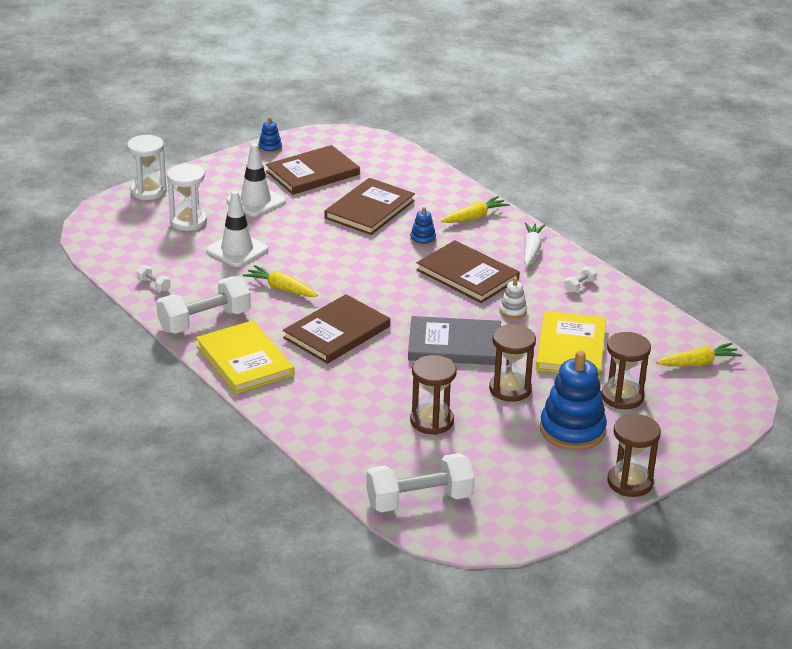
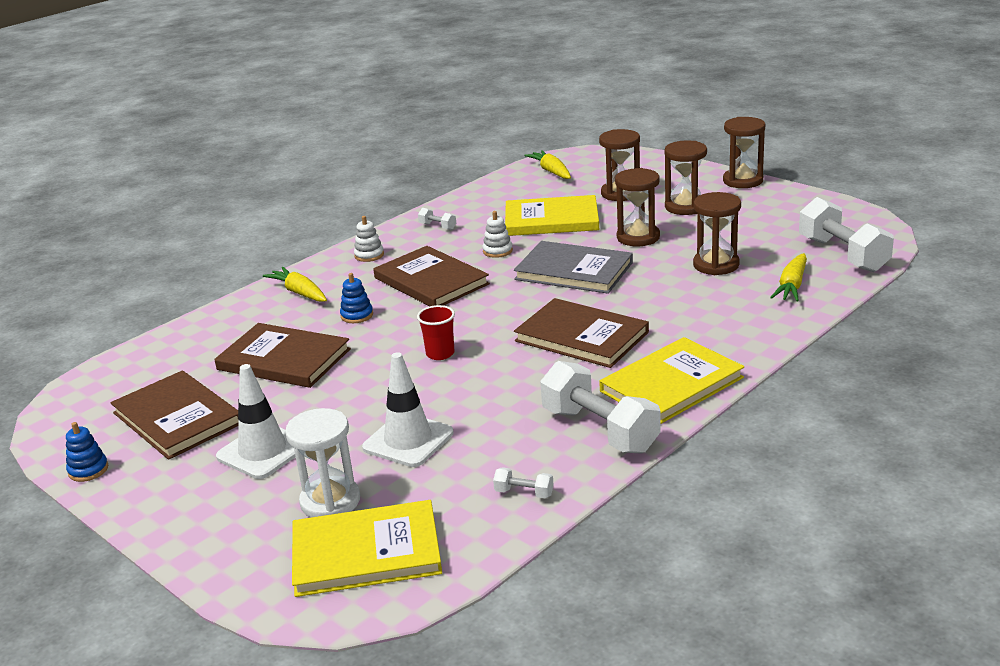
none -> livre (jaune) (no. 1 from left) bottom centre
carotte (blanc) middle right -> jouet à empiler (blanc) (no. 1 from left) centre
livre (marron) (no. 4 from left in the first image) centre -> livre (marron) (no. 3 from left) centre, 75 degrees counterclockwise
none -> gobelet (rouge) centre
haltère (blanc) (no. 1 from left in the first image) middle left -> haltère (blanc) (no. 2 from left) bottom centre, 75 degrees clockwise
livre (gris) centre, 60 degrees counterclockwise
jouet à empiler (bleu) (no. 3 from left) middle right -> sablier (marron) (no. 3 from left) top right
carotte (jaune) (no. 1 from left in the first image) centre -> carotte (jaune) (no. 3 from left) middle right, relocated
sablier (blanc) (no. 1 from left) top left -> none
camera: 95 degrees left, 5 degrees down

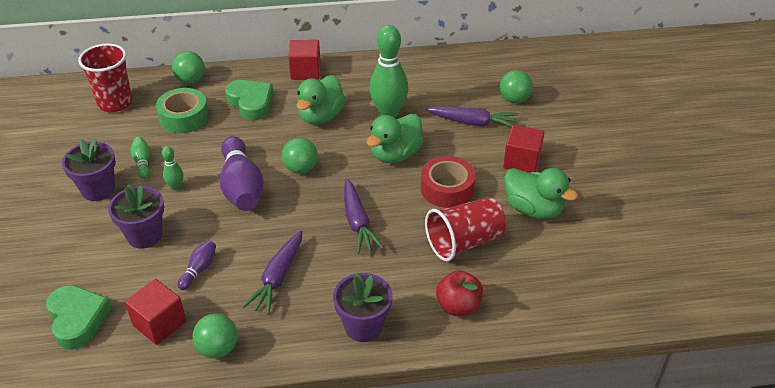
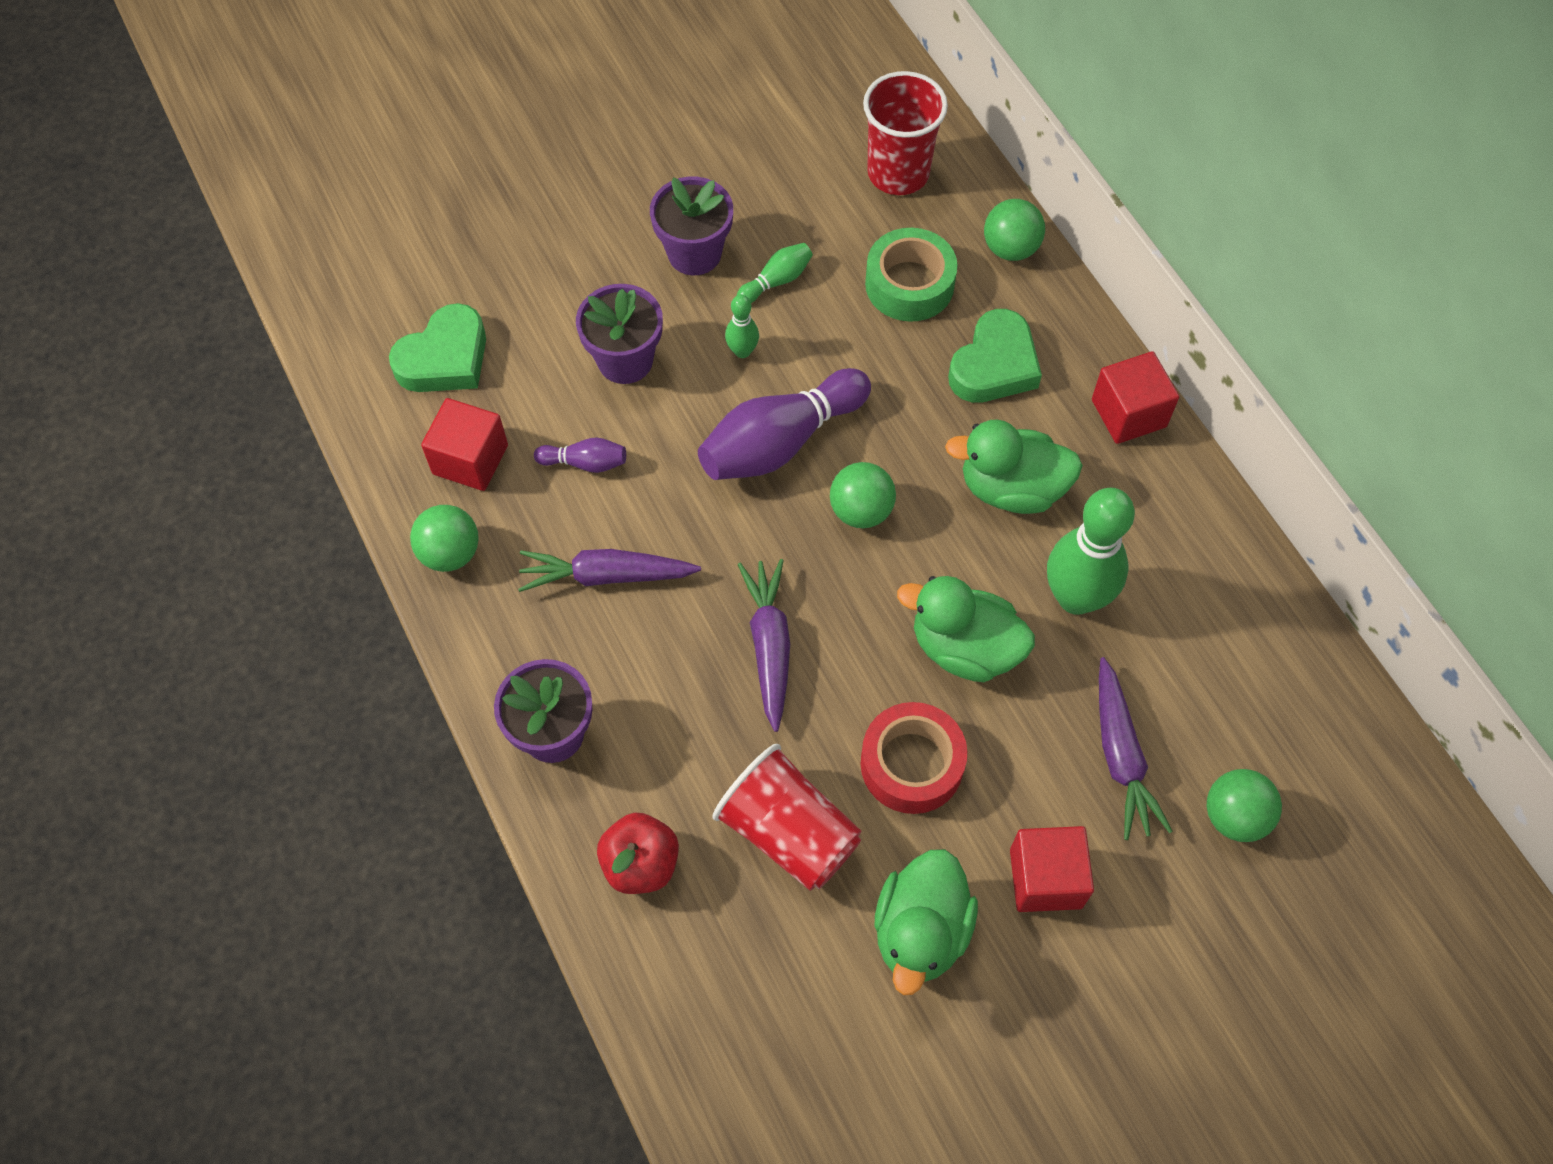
carotte (violet) (no. 2 from left) centre, 120 degrees clockwise
camera: 70 degrees right, 20 degrees up

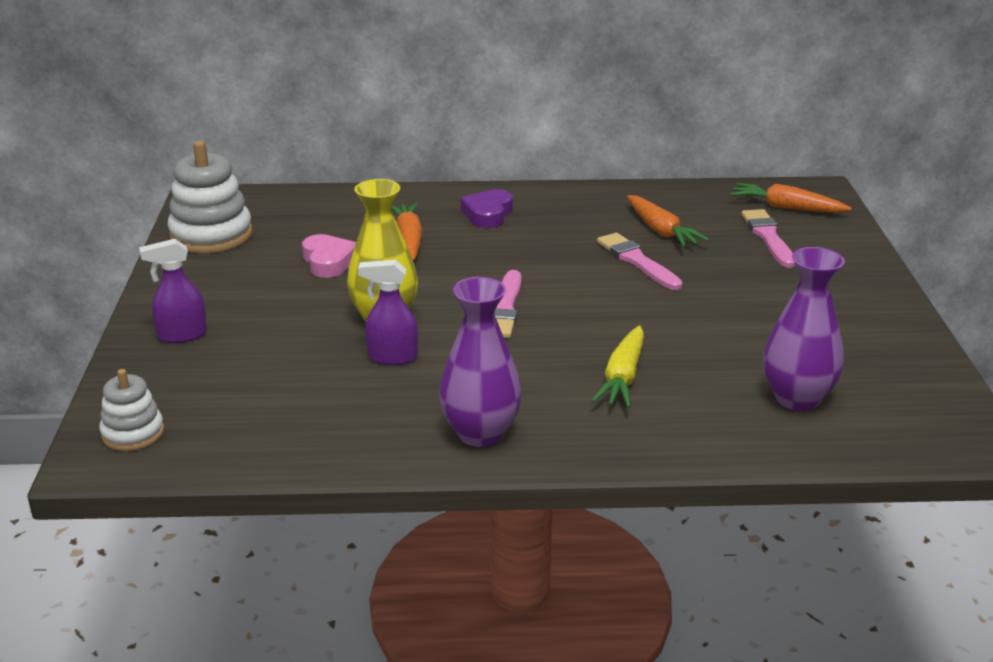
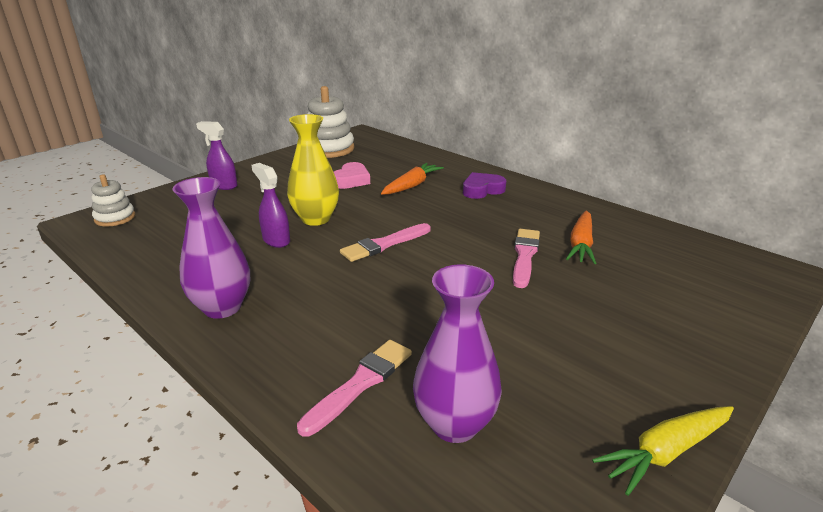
pinceau (rose) (no. 3 from left in the first image) middle right -> pinceau (rose) (no. 1 from left) bottom centre, relocated
carotte (jaune) centre -> carotte (jaune) bottom right, relocated
carotte (orange) (no. 3 from left) top right -> none
camera: 45 degrees right, 0 degrees up

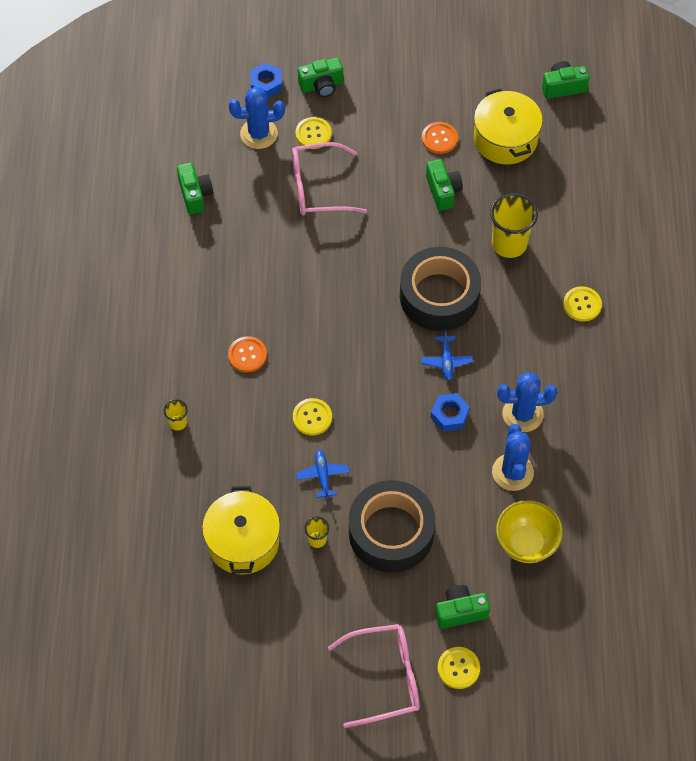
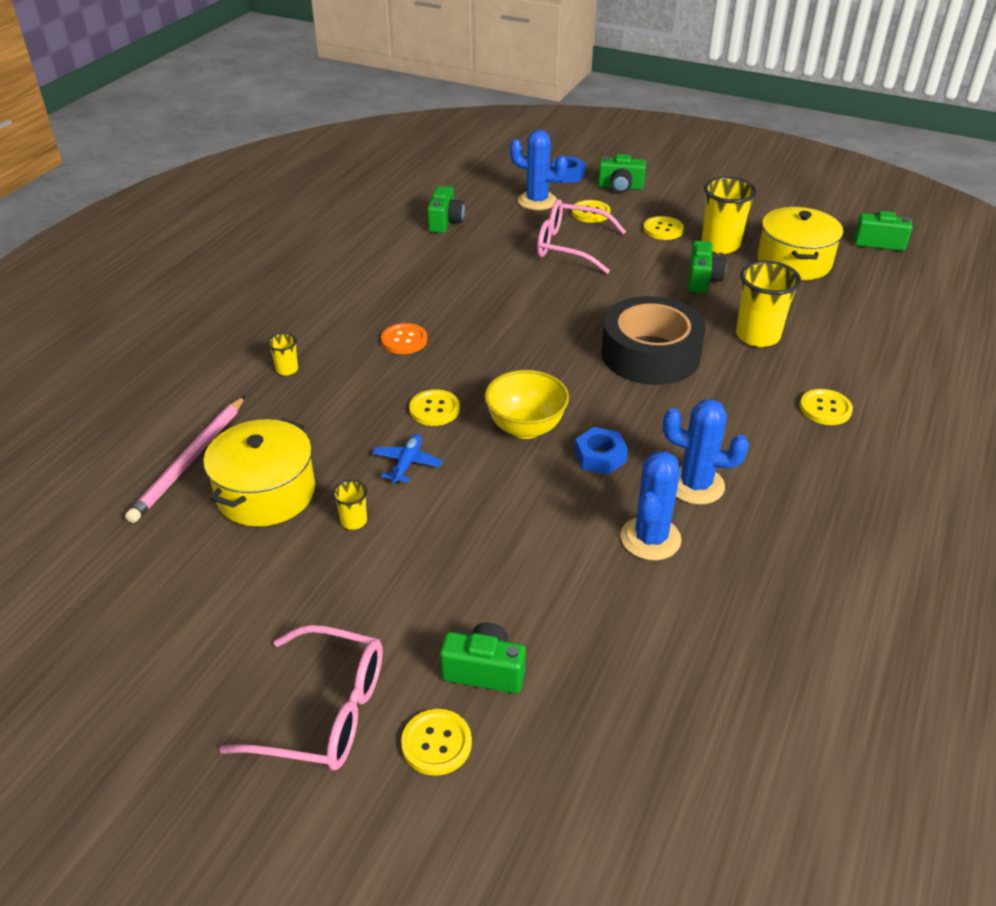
none -> crayon (rose) middle left
bol (jaune) bottom right -> bol (jaune) centre, relocated
none -> bouton (jaune) (no. 4 from left) top right
bouton (orange) (no. 2 from left) top centre -> gobelet (jaune) (no. 3 from left) top right
ruban adhésif (noir) (no. 1 from left) bottom centre -> none
avion (bleu) (no. 2 from left) centre -> none
camera: 25 degrees right, 20 degrees down

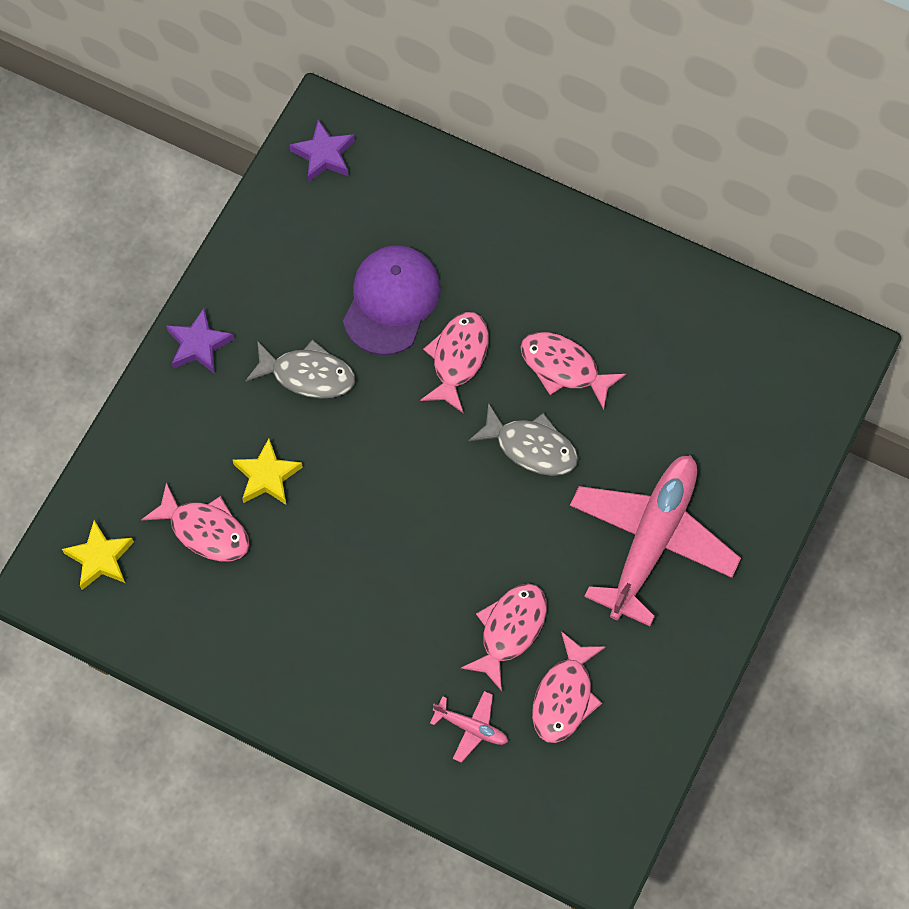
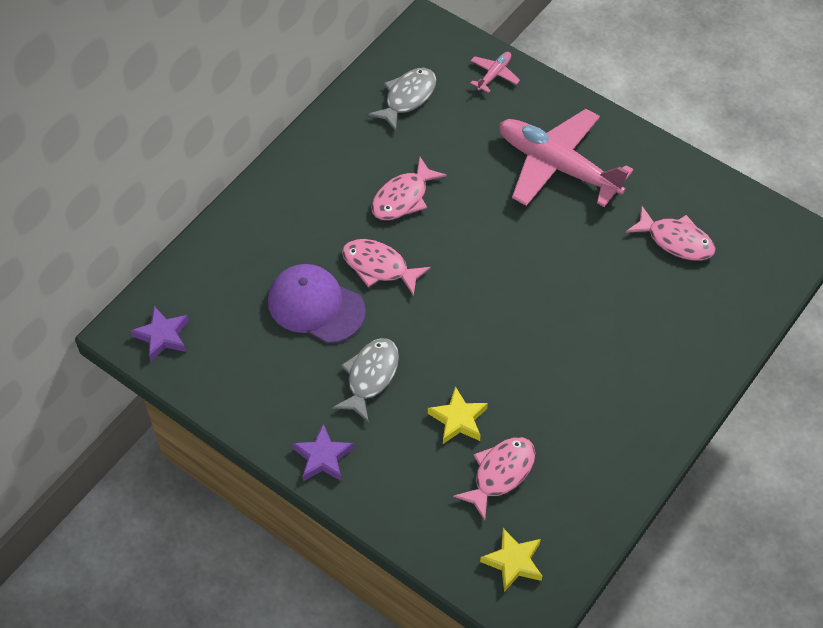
poisson (gris) (no. 2 from left) centre -> poisson (gris) (no. 2 from left) top centre, relocated
avion (rose) (no. 1 from left) bottom centre -> avion (rose) (no. 1 from left) top centre, relocated
poisson (rose) (no. 3 from left) bottom centre -> none
camera: 80 degrees left, 10 degrees down

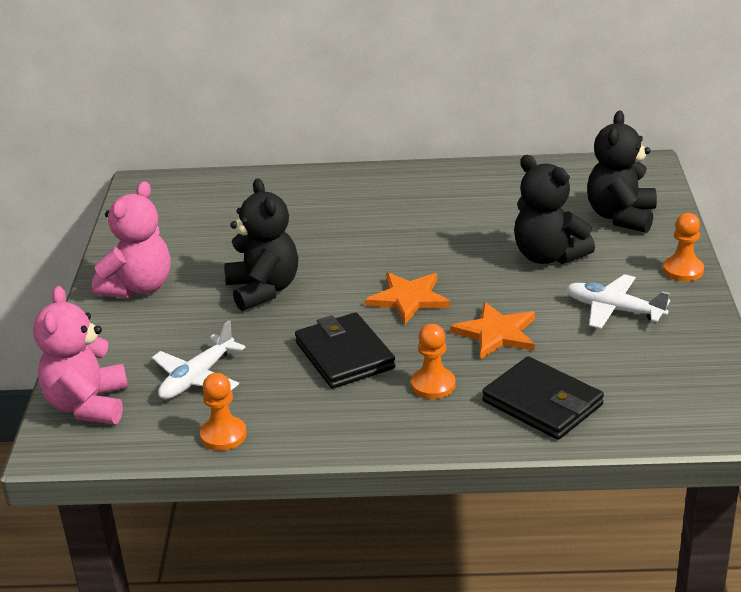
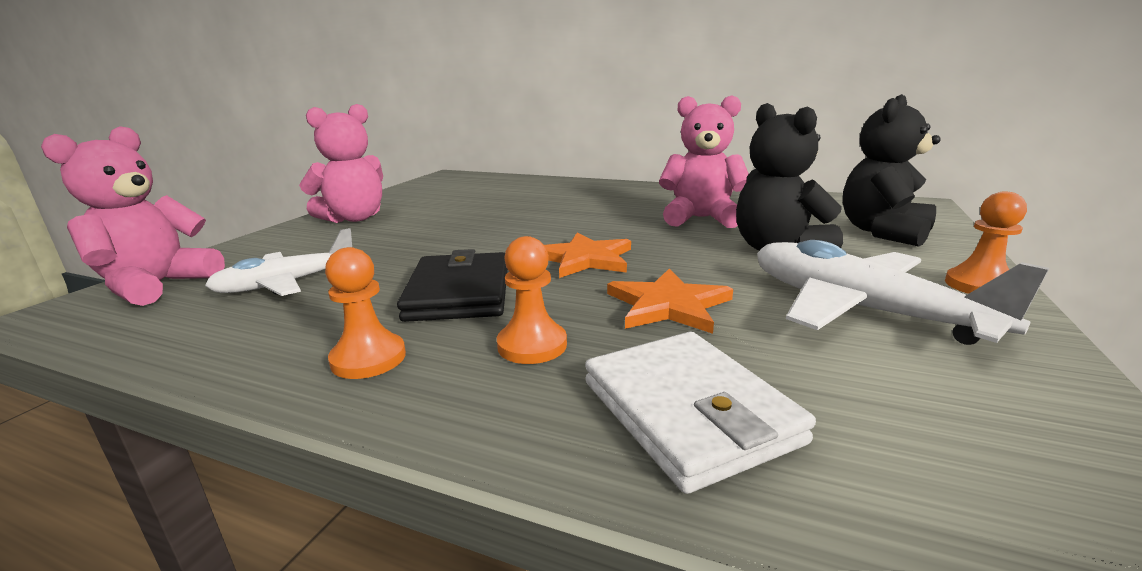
pion (orange) (no. 1 from left) bottom left -> pion (orange) (no. 1 from left) middle left, relocated
portefeuille (noir) (no. 2 from left) bottom right -> portefeuille (blanc) bottom centre
none -> ours en peluche (rose) (no. 3 from left) top centre
avion (blanc) (no. 2 from left) middle right, x1.52
ours en peluche (noir) (no. 1 from left) centre -> none
camera: 20 degrees right, 10 degrees down

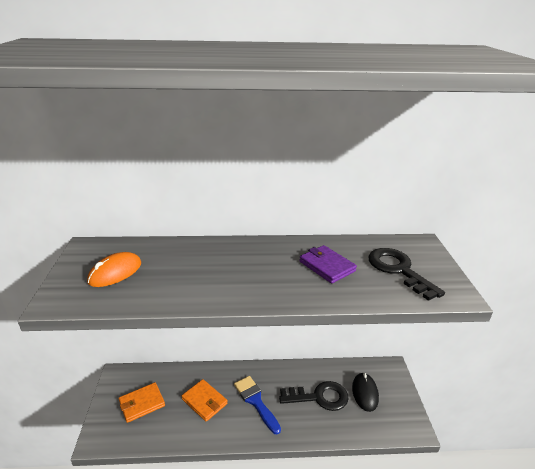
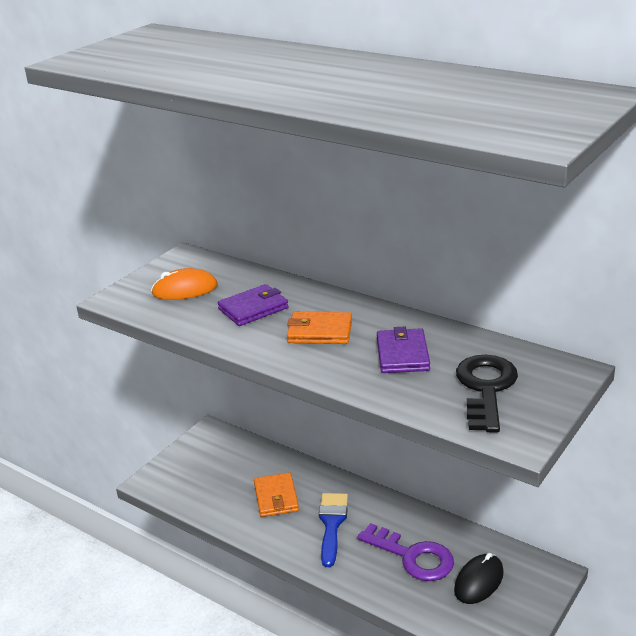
none -> portefeuille (violet) (no. 1 from left) centre
portefeuille (orange) (no. 1 from left in the first image) bottom left -> portefeuille (orange) (no. 2 from left) centre, relocated
clé (noir) (no. 1 from left) bottom centre -> clé (violet) bottom centre
camera: 40 degrees right, 0 degrees up

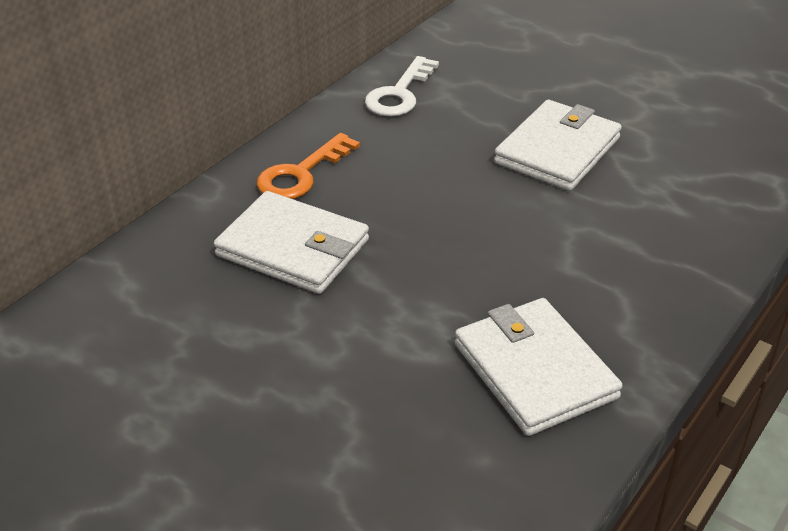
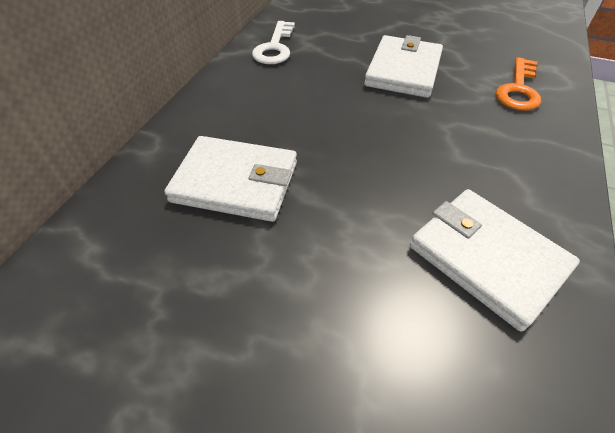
clé (orange) top centre -> clé (orange) top right, relocated
camera: 15 degrees left, 10 degrees up

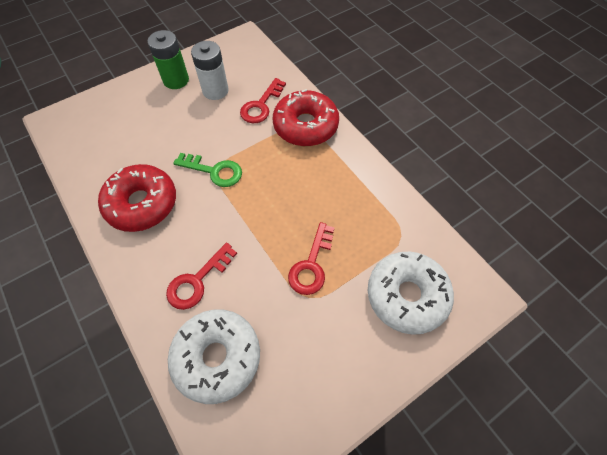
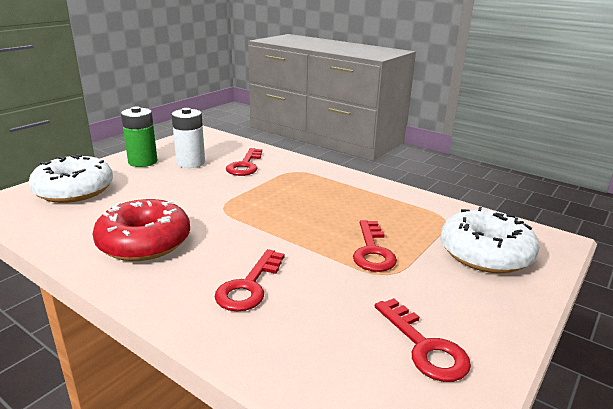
beignet (blanc) (no. 1 from left) bottom centre -> beignet (blanc) (no. 1 from left) middle left, relocated
none -> clé (rouge) (no. 4 from left) bottom right
clé (vert) centre -> none
beignet (rouge) (no. 2 from left) top centre -> none
camera: 20 degrees left, 35 degrees down

